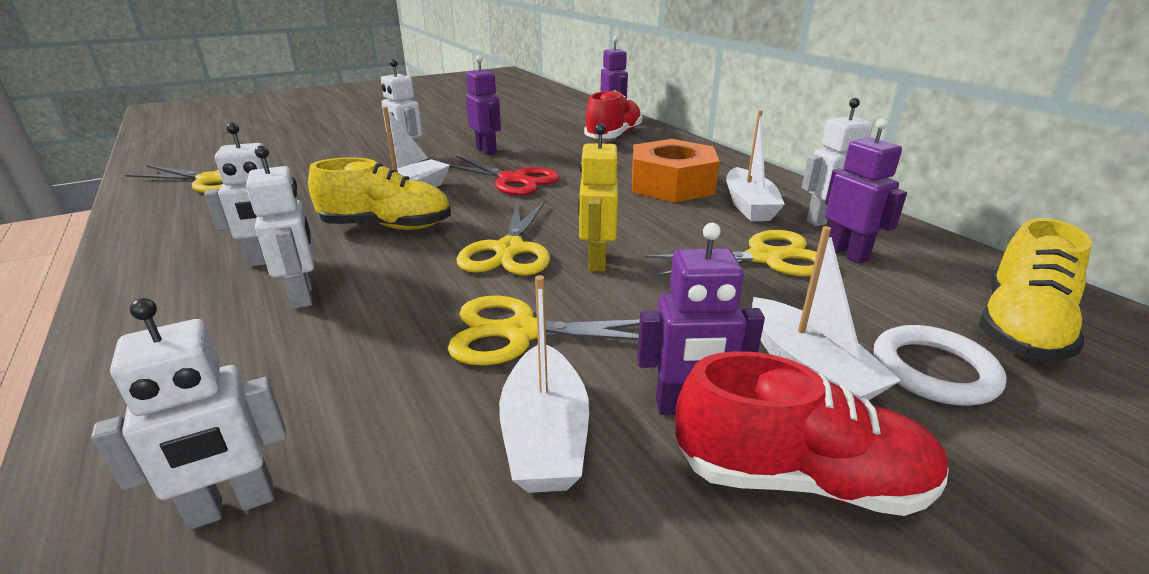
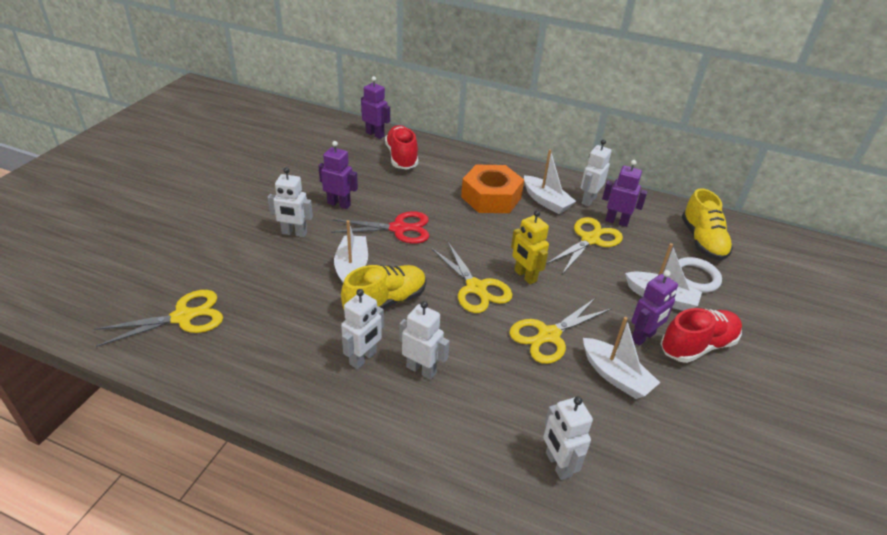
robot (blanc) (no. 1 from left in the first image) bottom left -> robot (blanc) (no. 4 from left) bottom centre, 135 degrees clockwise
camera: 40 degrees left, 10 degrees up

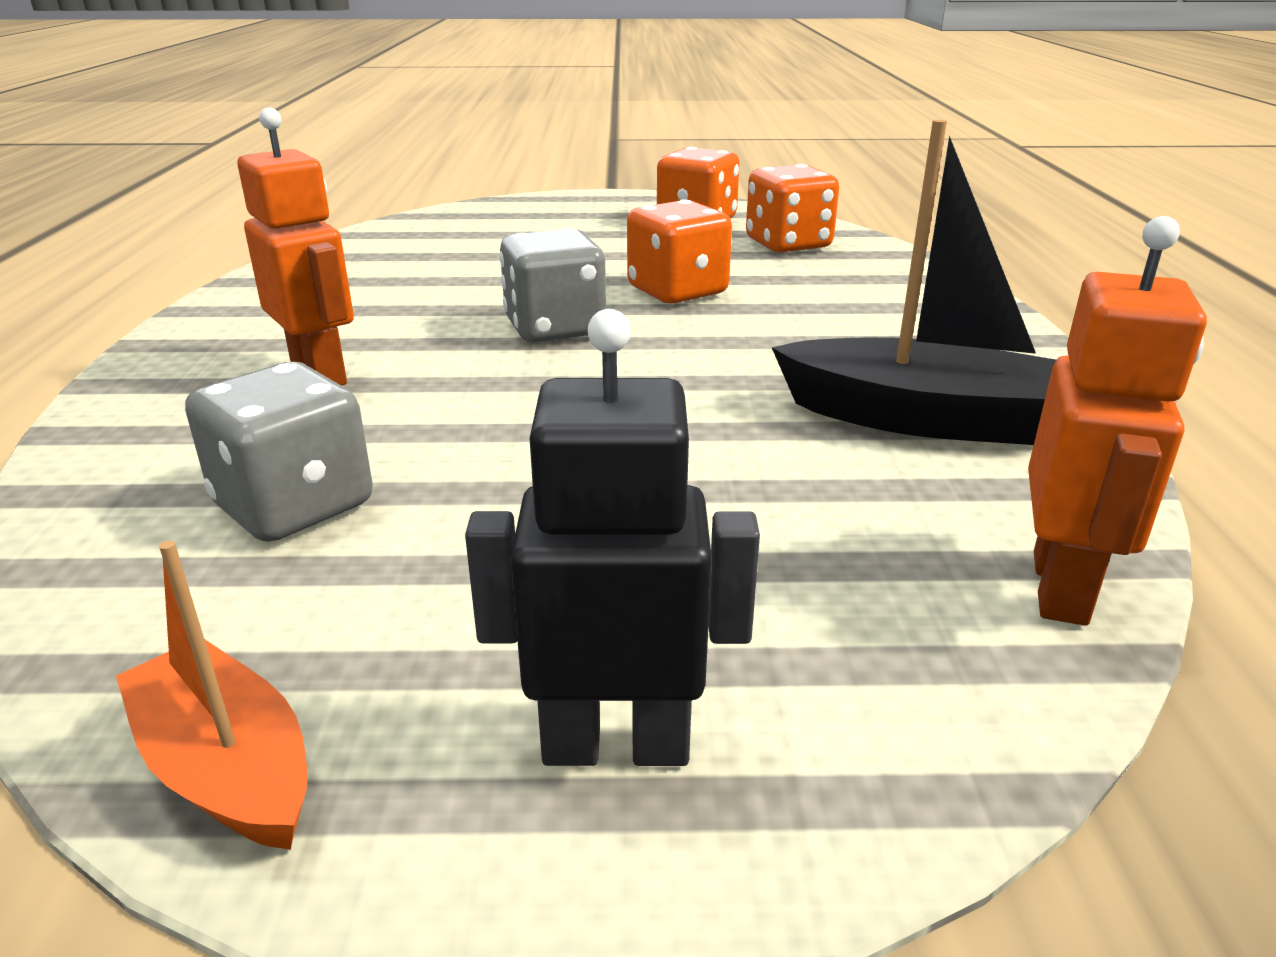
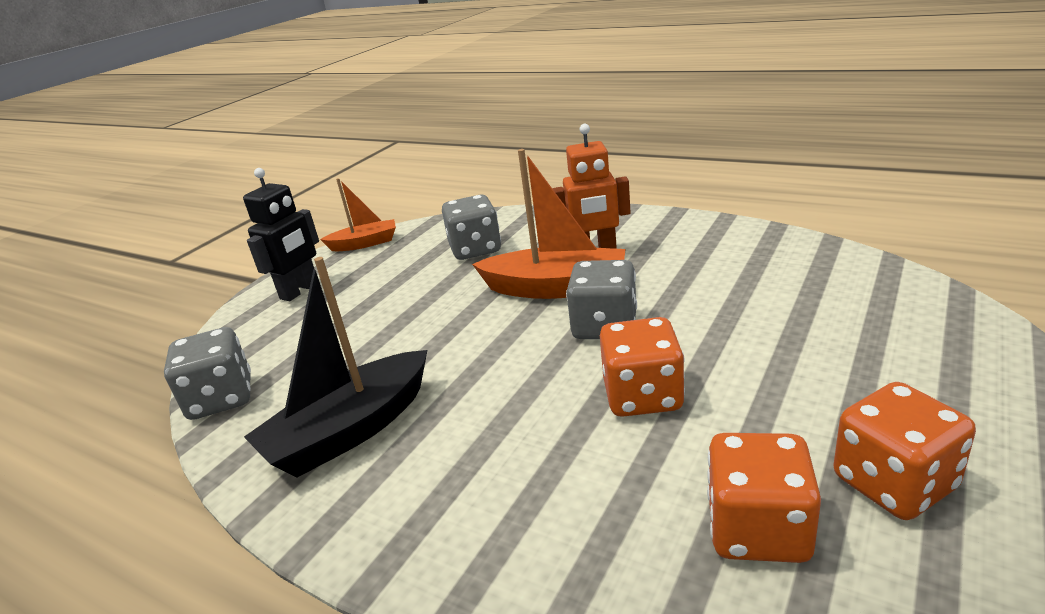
robot (orange) (no. 2 from left) middle right -> dé (gris) (no. 1 from left) middle left
none -> bateau (orange) (no. 2 from left) centre
camera: 125 degrees right, 0 degrees up

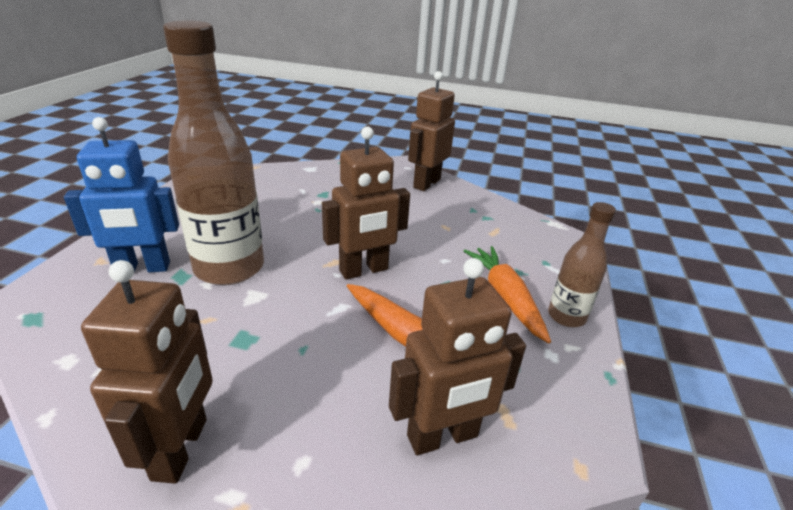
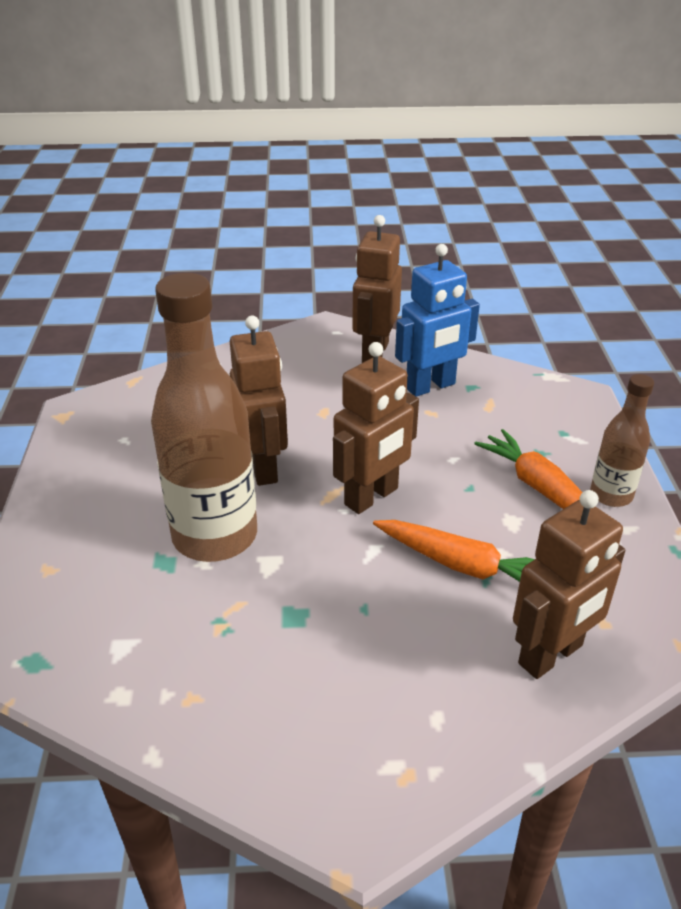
robot (marron) (no. 1 from left) bottom left -> robot (marron) (no. 1 from left) centre, relocated
robot (bleu) middle left -> robot (bleu) centre, relocated
camera: 15 degrees left, 5 degrees up

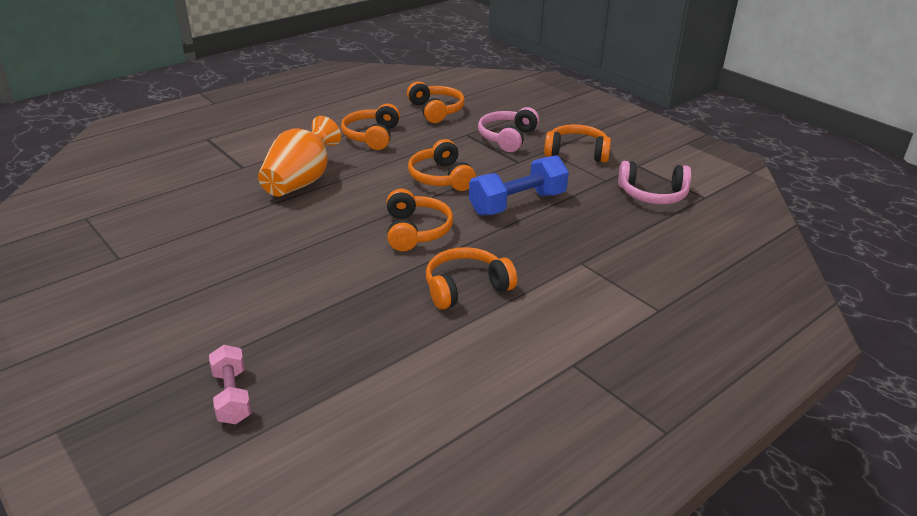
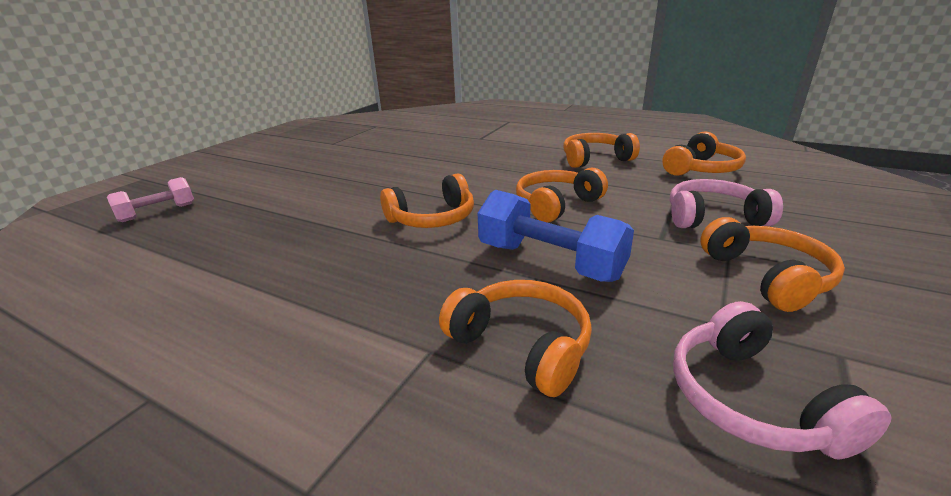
casque audio (orange) (no. 5 from left in the first image) centre -> casque audio (orange) (no. 2 from left) bottom centre, relocated
vase (orange) top left -> none
camera: 70 degrees right, 5 degrees down

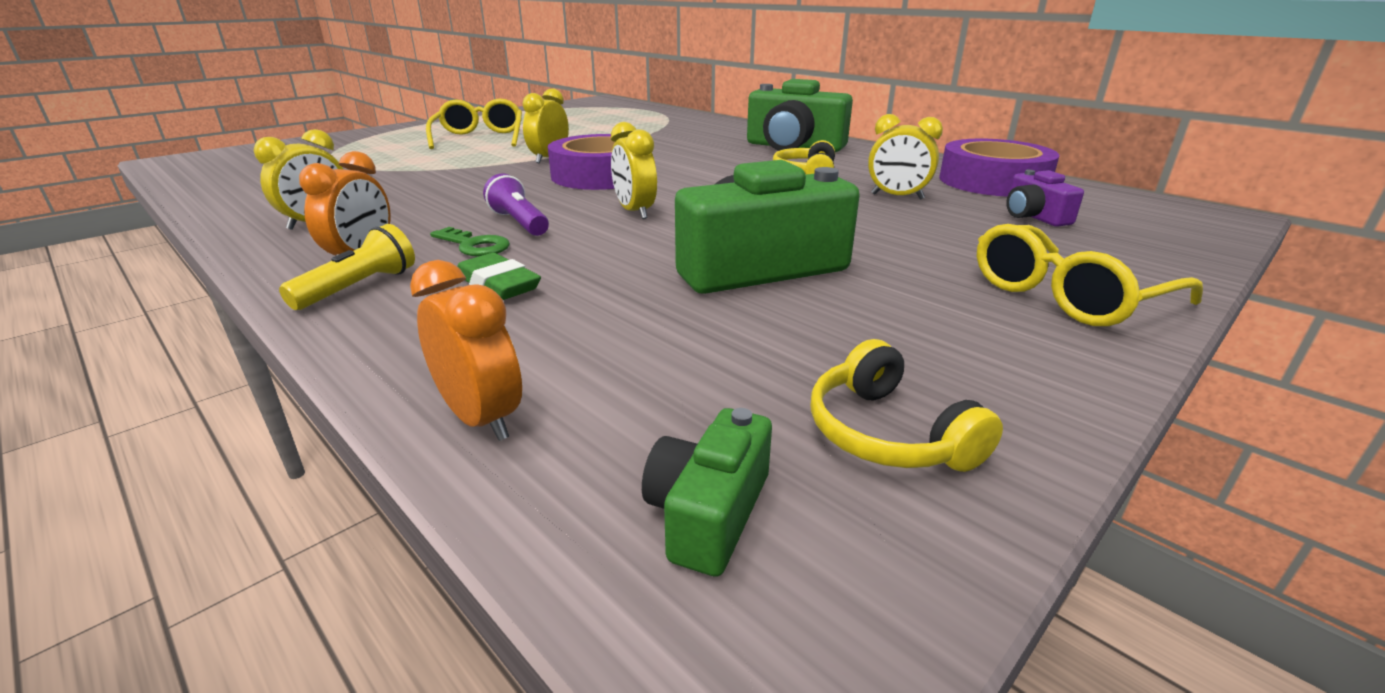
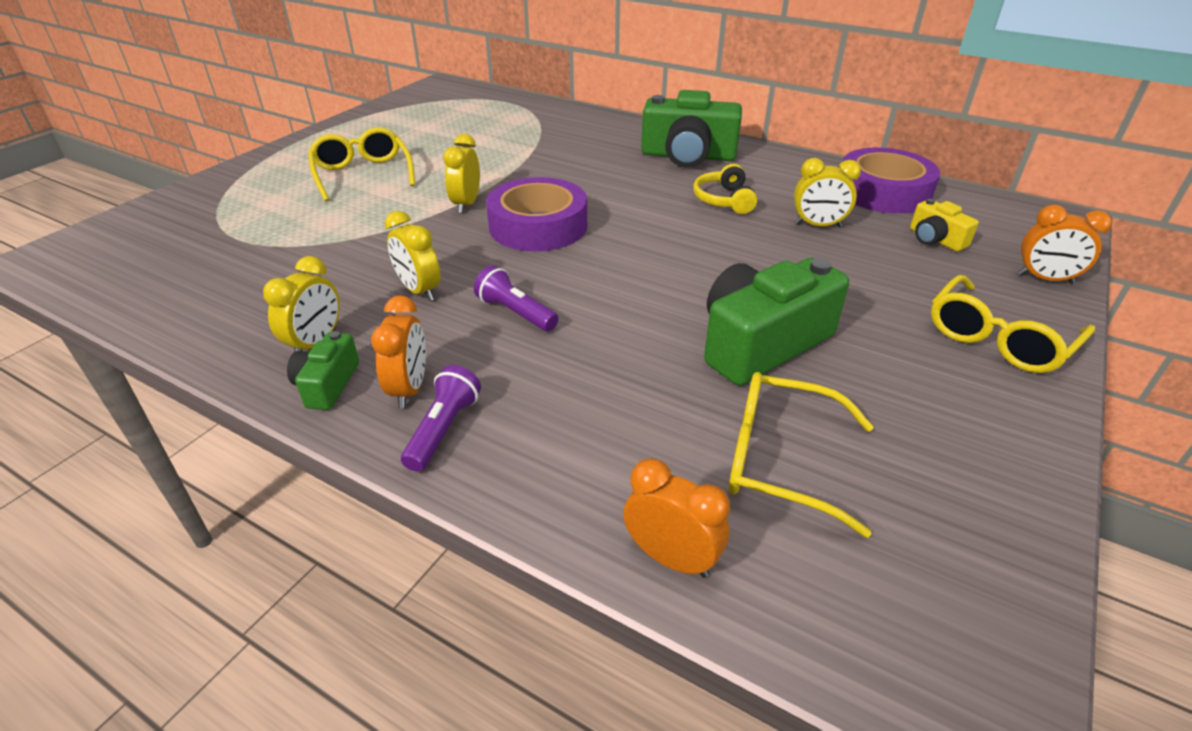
appareil photo (vert) (no. 1 from left) bottom centre -> appareil photo (vert) (no. 1 from left) middle left, relocated
réveil (jaune) (no. 3 from left in the first image) top centre -> réveil (jaune) (no. 2 from left) centre, relocated
lampe de poche (jaune) middle left -> lampe de poche (violet) (no. 1 from left) centre
none -> lunettes (jaune) (no. 2 from left) middle right
appareil photo (violet) top right -> appareil photo (jaune) top right
none -> réveil (orange) (no. 3 from left) middle right
clé (vert) centre -> none
gomme (vert) centre -> none
casque audio (jaune) (no. 2 from left) centre -> none
camera: 15 degrees left, 10 degrees up

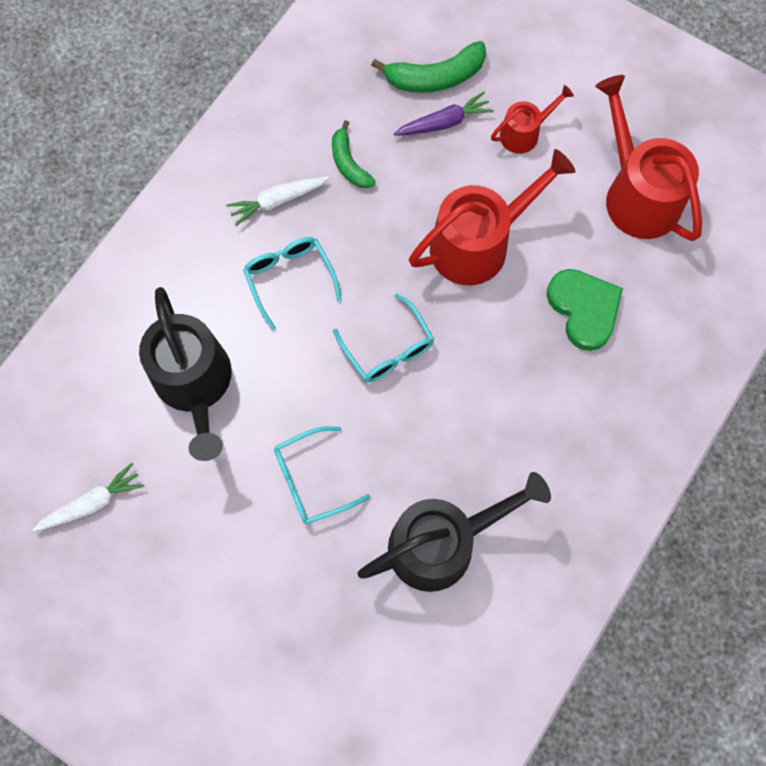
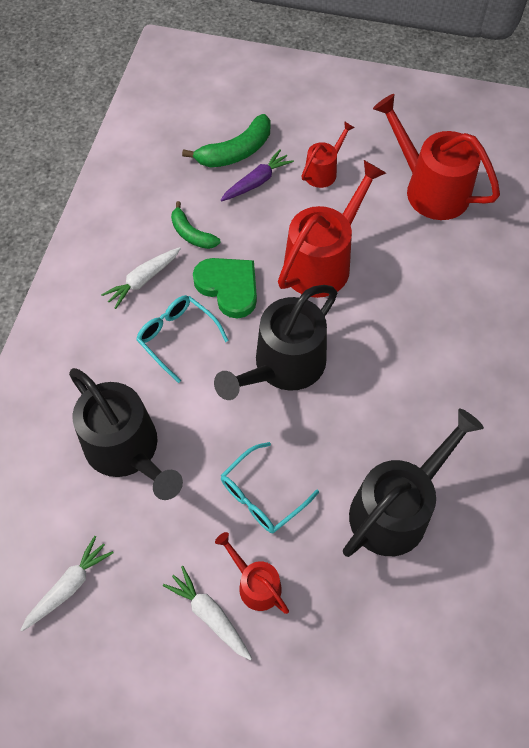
none -> carotte (blanc) (no. 3 from left) bottom centre
cœur (vert) middle right -> cœur (vert) centre, relocated
lunettes (turquoise) (no. 3 from left) centre -> arrosoir (noir) (no. 2 from left) centre
none -> arrosoir (rouge) (no. 1 from left) bottom centre
camera: 20 degrees left, 10 degrees down

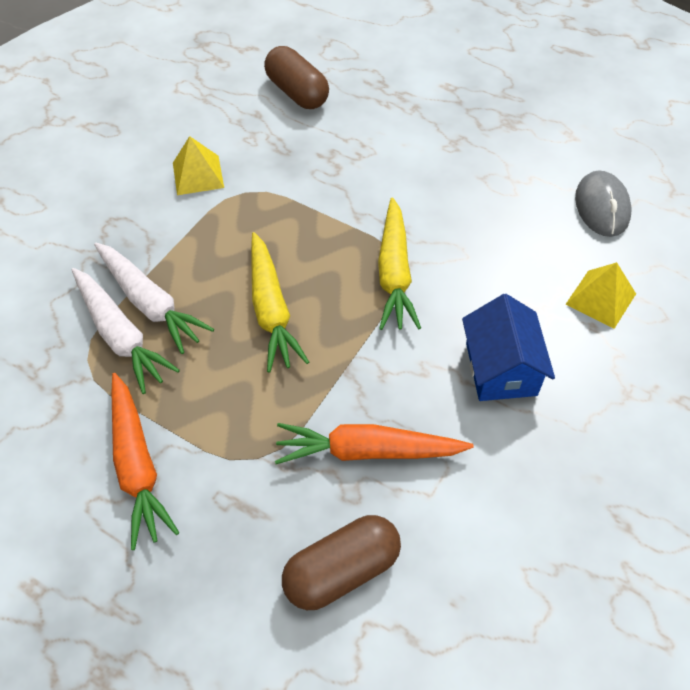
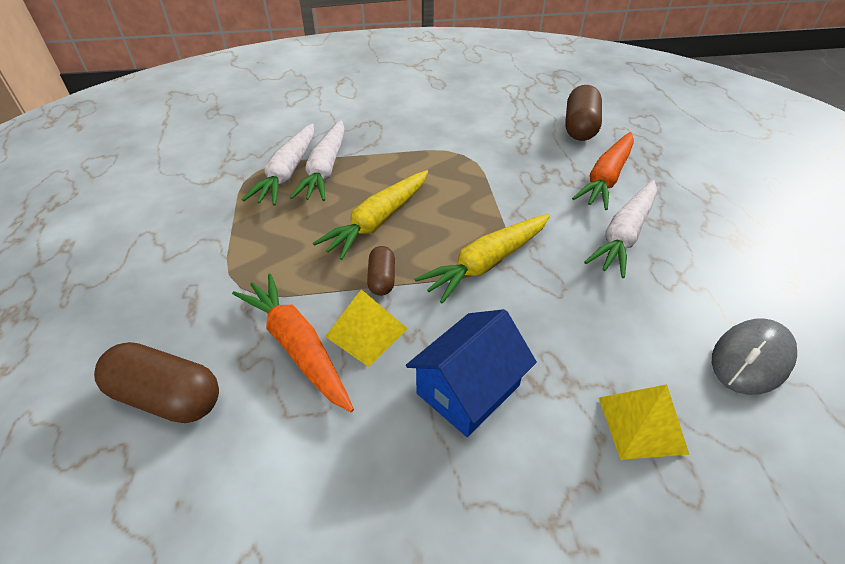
pyramide (jaune) (no. 1 from left) top left -> pyramide (jaune) (no. 1 from left) centre, relocated
none -> gélule (marron) (no. 2 from left) centre
carotte (orange) (no. 1 from left in the first image) bottom left -> carotte (orange) (no. 2 from left) top right, relocated
none -> carotte (blanc) (no. 3 from left) middle right
camera: 50 degrees right, 10 degrees down

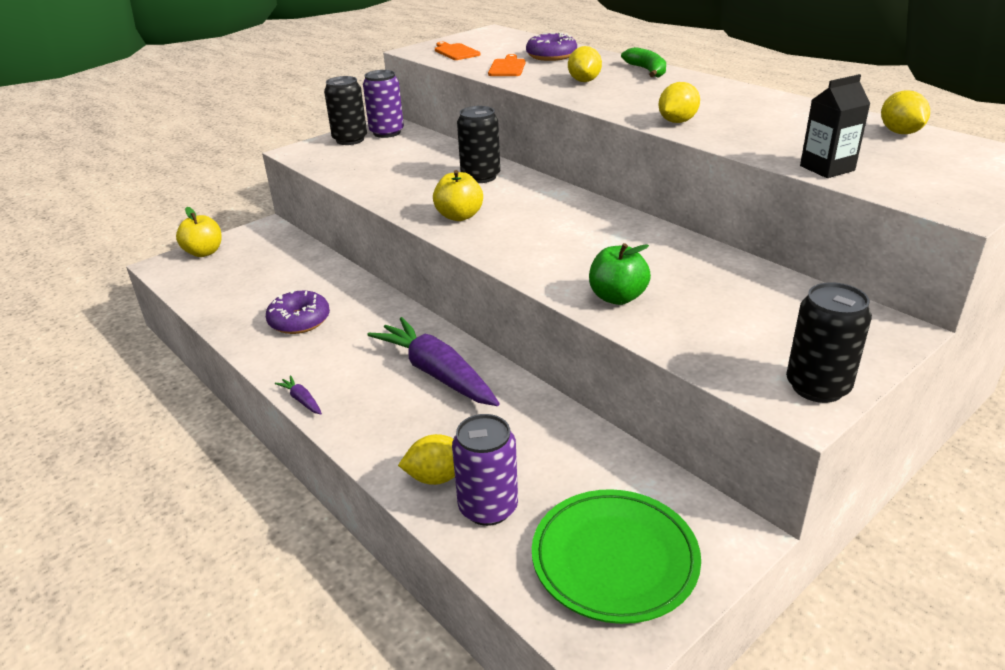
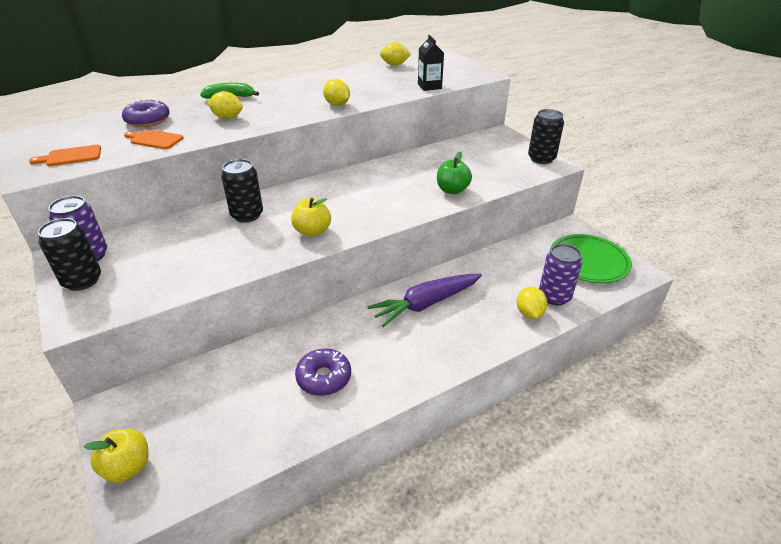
carotte (violet) (no. 1 from left) middle left -> none
camera: 80 degrees left, 5 degrees up

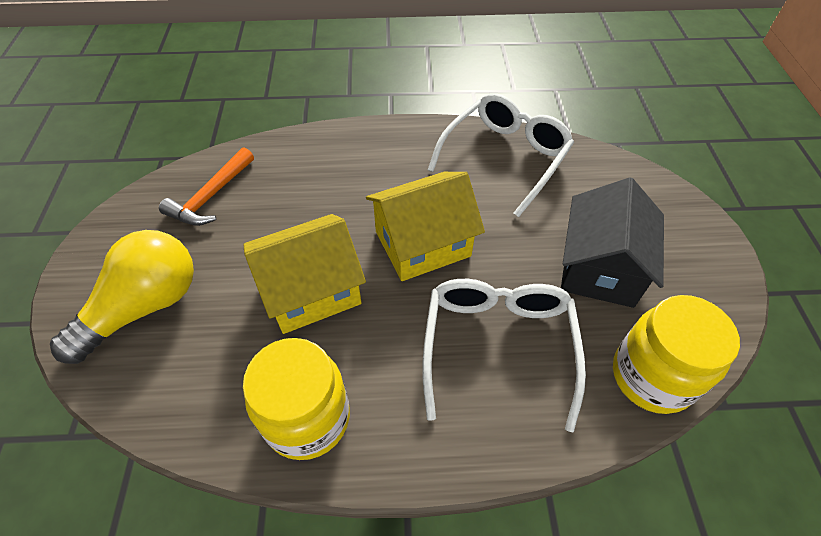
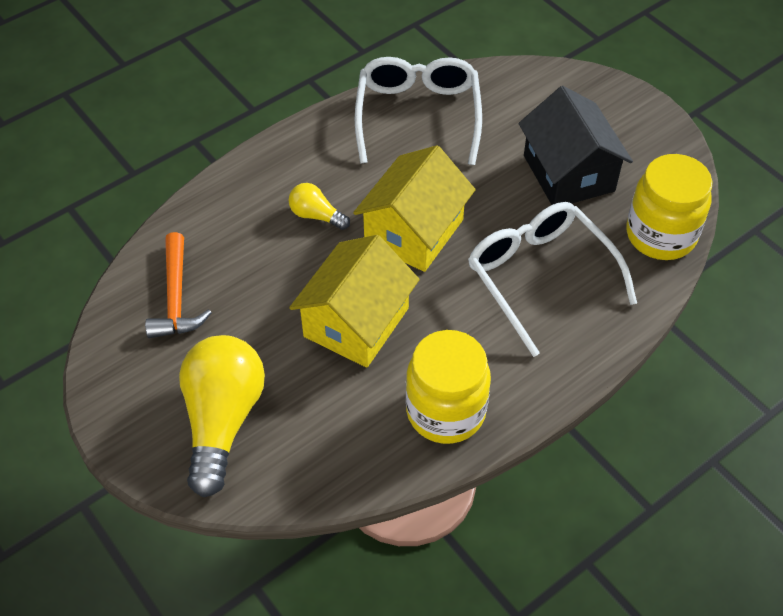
none -> ampoule (jaune) (no. 2 from left) centre
camera: 35 degrees left, 0 degrees up

